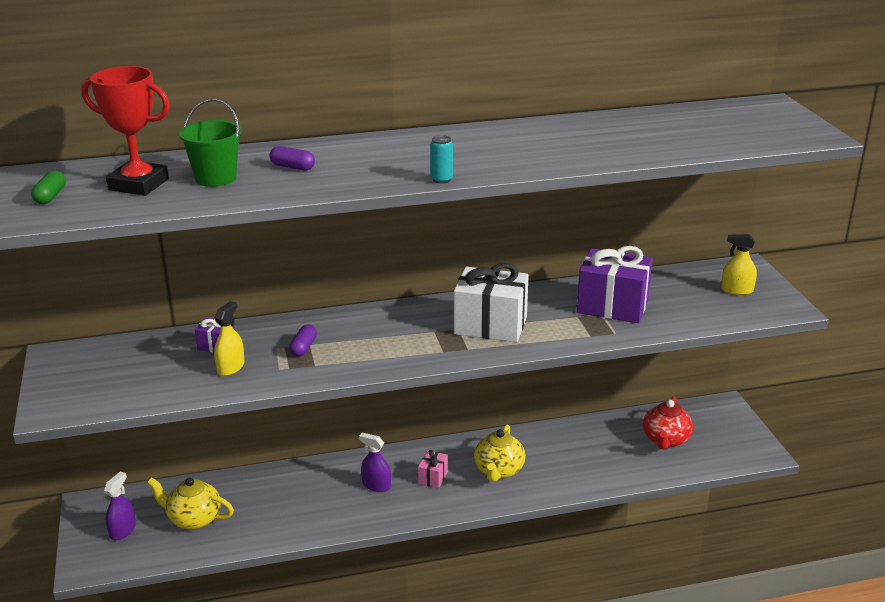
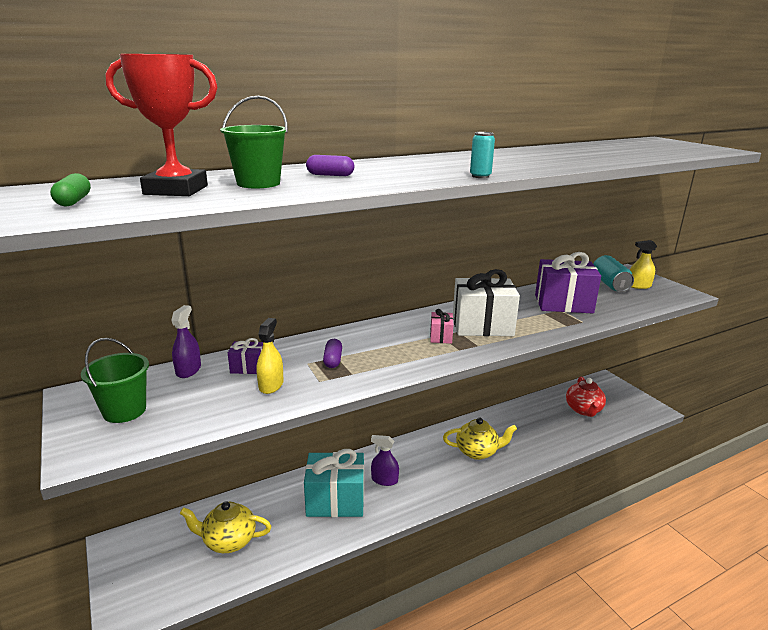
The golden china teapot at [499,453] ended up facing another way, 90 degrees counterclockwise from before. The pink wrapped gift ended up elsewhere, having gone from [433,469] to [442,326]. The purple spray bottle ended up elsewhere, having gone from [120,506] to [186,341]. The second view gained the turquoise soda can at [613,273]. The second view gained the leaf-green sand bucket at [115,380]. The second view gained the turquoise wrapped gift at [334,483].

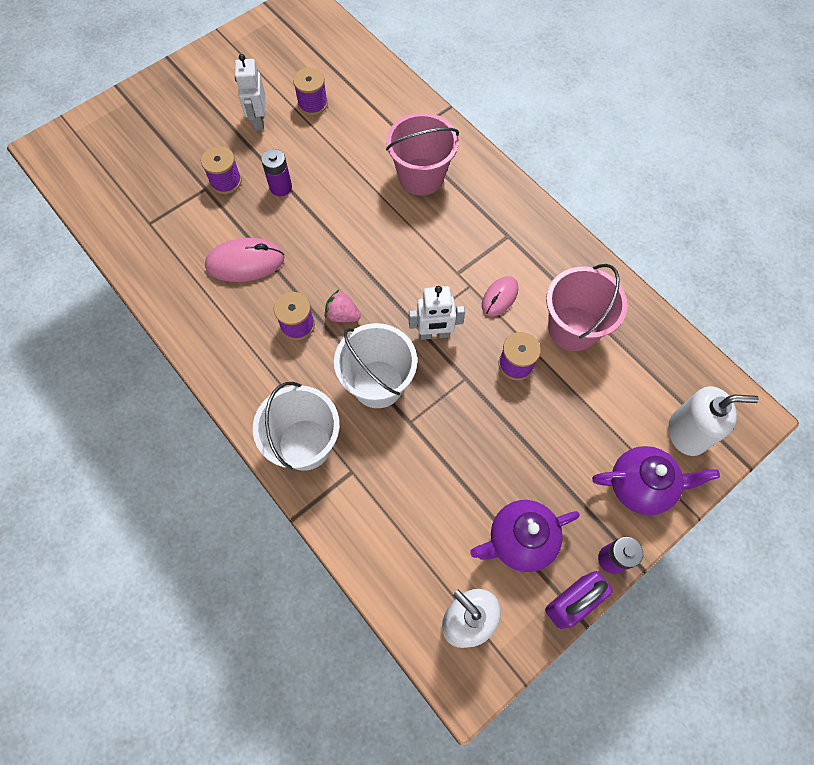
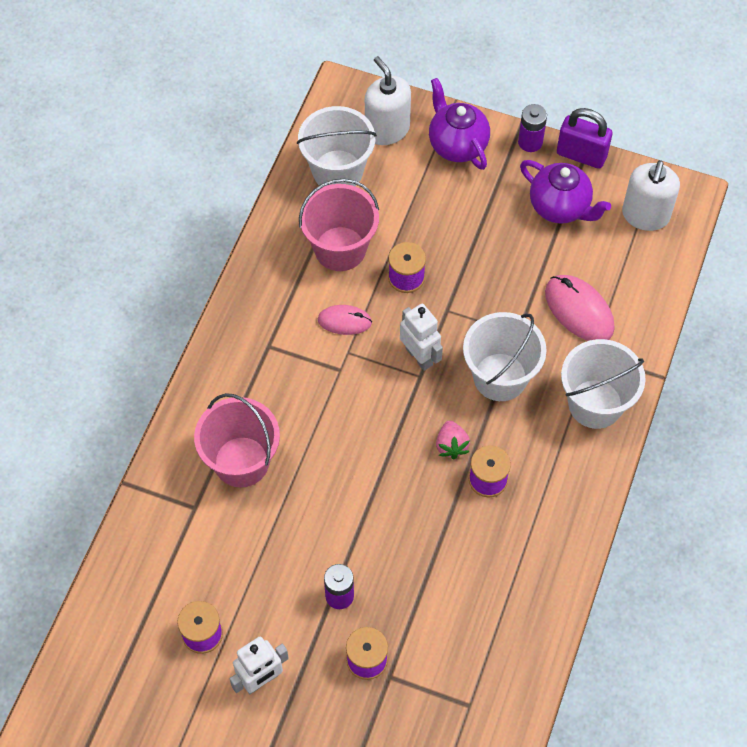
The pink computer mouse ended up elsewhere, having gone from [245,260] to [580,308]. The second view gained the pure white sand bucket at [337,146].

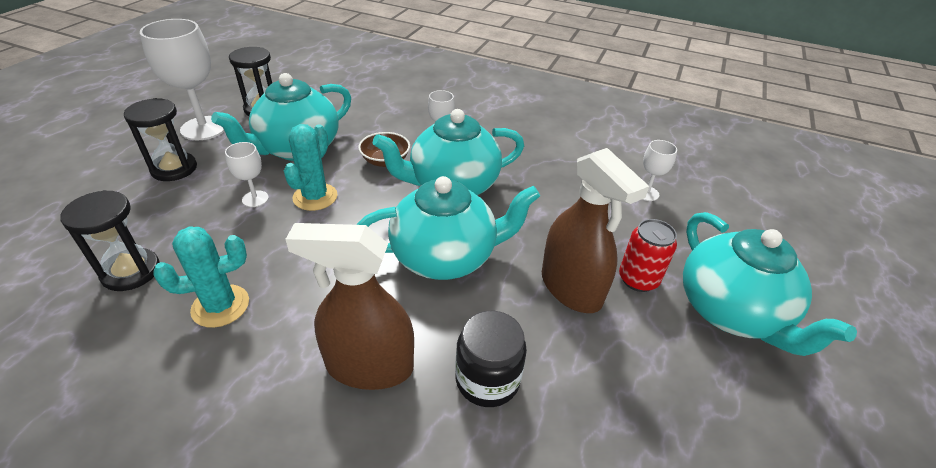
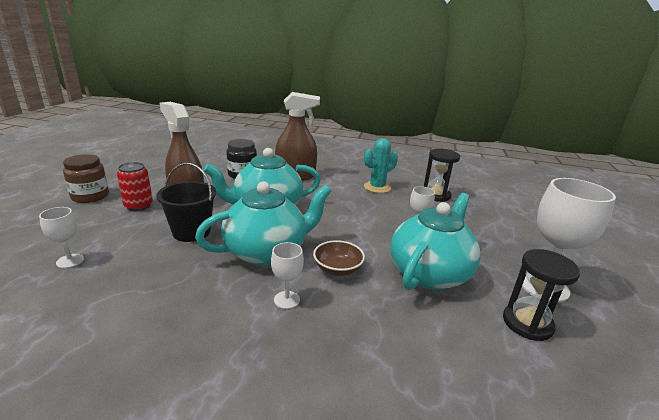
The second view lost the ebony sand timer at [160,139]. The second view lost the turquoise prickly plant at [311,167]. Where the turquoise china teapot stood at [770,284], the dark brown jar came to stand at [86,178]. The second view gained the ebony sand bucket at [186,202].

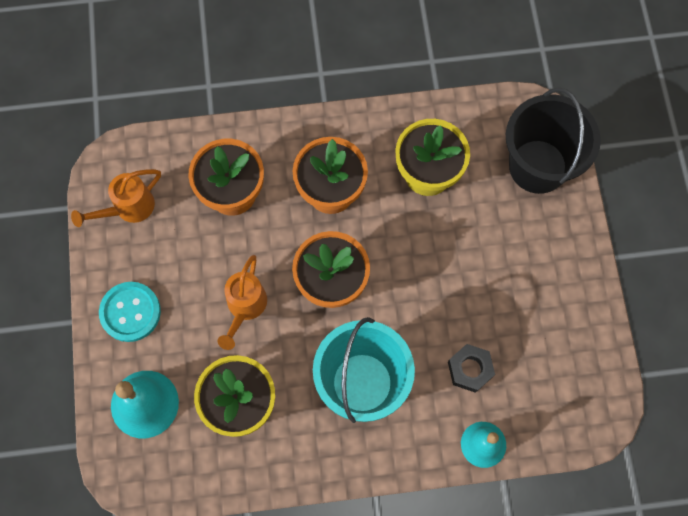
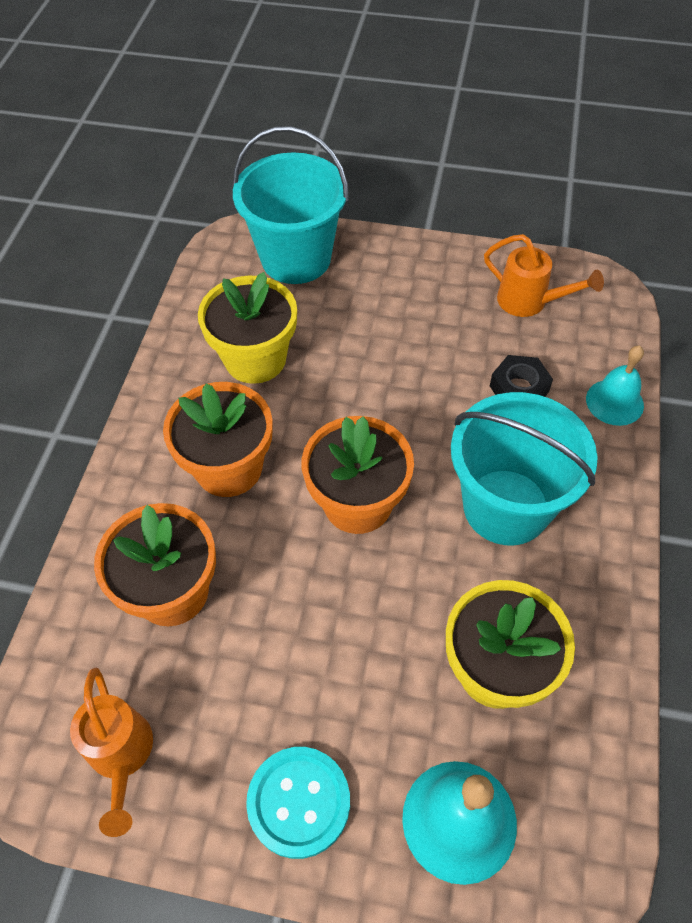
What was the ebony sand bucket at [553,141] turned into the turquoise sand bucket at [291,205]. The orange-coloured sprinkling can ended up elsewhere, having gone from [242,302] to [544,275].

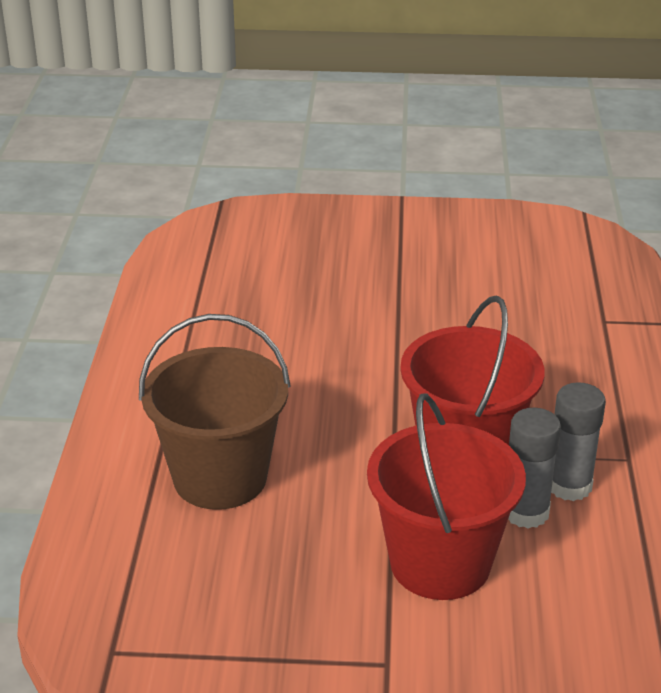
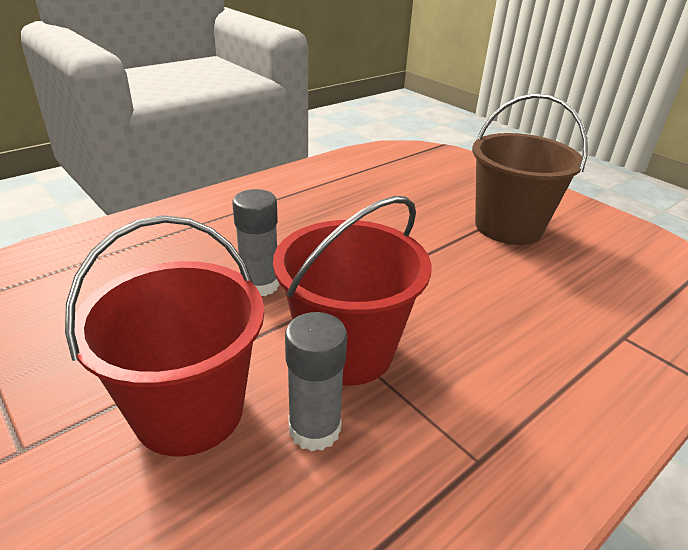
The dark brown sand bucket ended up elsewhere, having gone from [215,412] to [530,169]. The ash-grey stick of glue ended up elsewhere, having gone from [578,441] to [256,242].

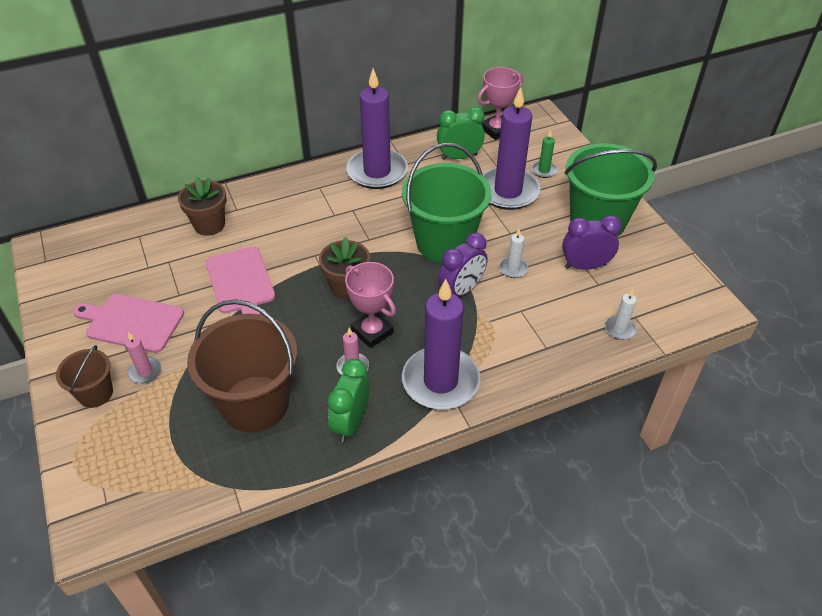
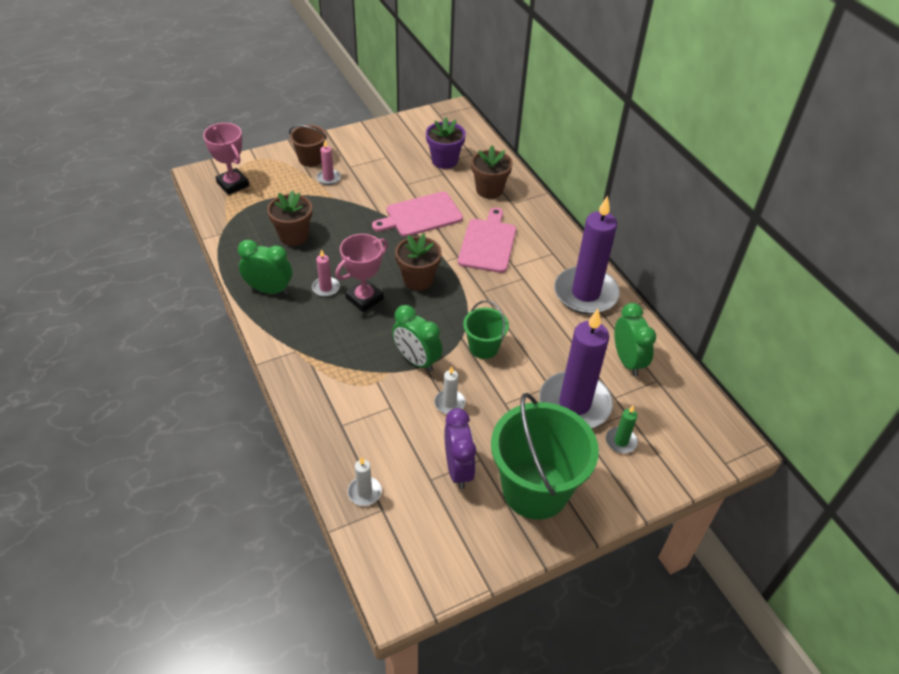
The pink prize cup ended up elsewhere, having gone from [500,103] to [226,159]. The size of the leaf-green sand bucket at [447,203] changed by a factor of 0.51. What was the purple bedside clock at [463,265] turned into the leaf-green bedside clock at [417,338]. The second view lost the purple pillar candle at [441,344]. The pink chopping board ended up elsewhere, having gone from [128,323] to [487,240]. Where the dark brown sand bucket stood at [242,365], the dark brown plant pot came to stand at [289,218]. The second view gained the purple plant pot at [446,143].

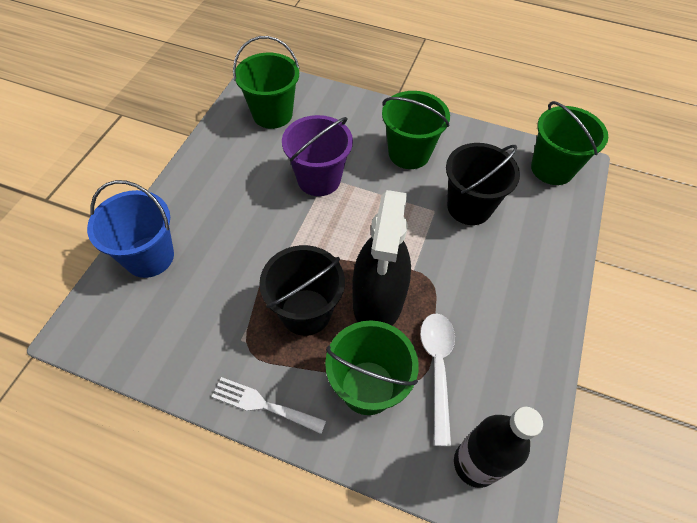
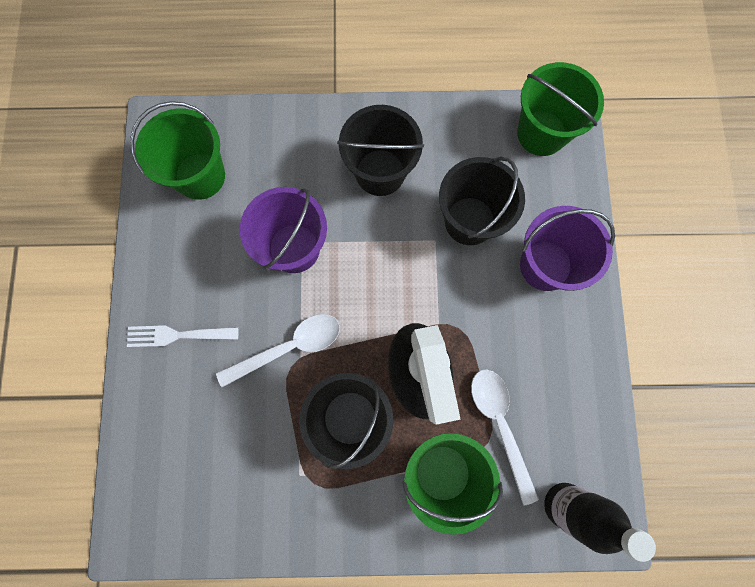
What was the leaf-green sand bucket at [416,130] turned into the ebony sand bucket at [380,150]. The second view lost the cobalt sand bucket at [130,229]. The pure white table fork ended up elsewhere, having gone from [268,405] to [182,336]. The second view gained the purple sand bucket at [567,248]. The second view gained the pure white teaspoon at [278,350].

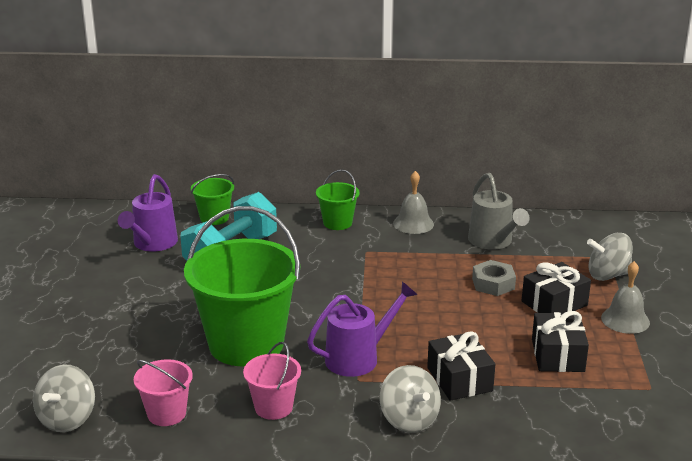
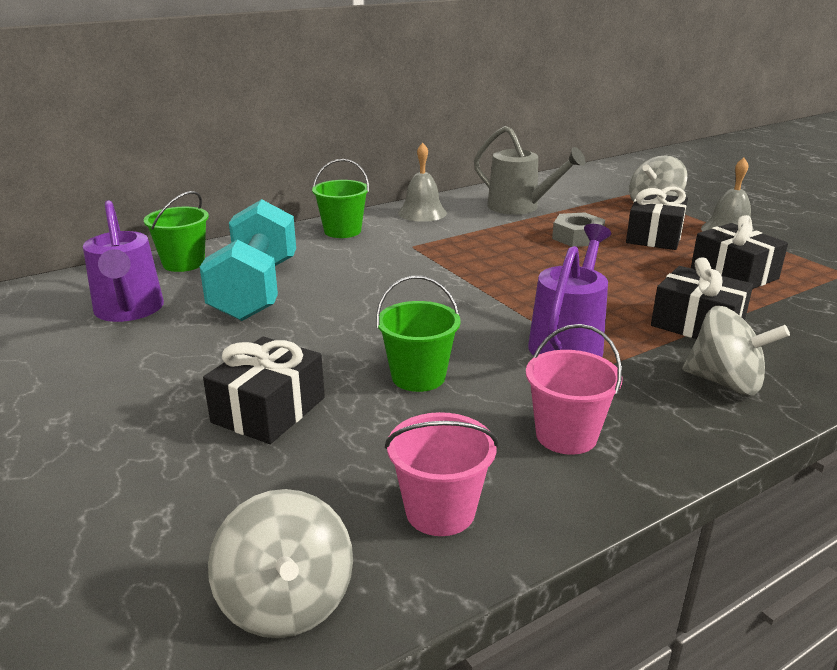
The size of the leaf-green sand bucket at [242,286] changed by a factor of 0.47. The second view gained the ebony wrapped gift at [264,390].

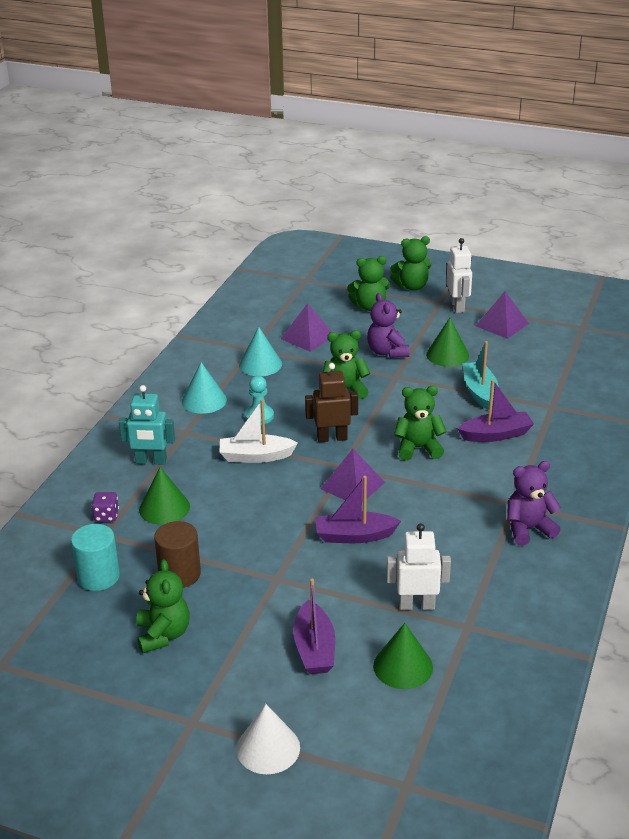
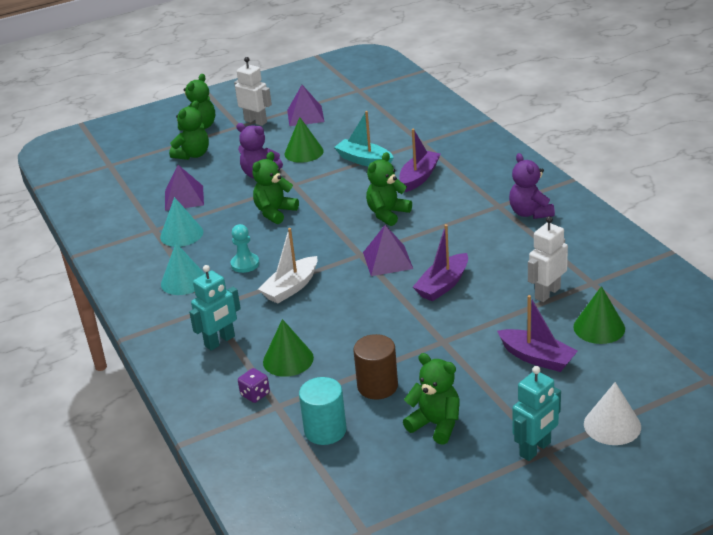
The second view lost the dark brown toy robot at [331,402]. The purple teddy at [534,503] ended up facing another way, 45 degrees counterclockwise from before. The second view gained the turquoise toy robot at [536,413].

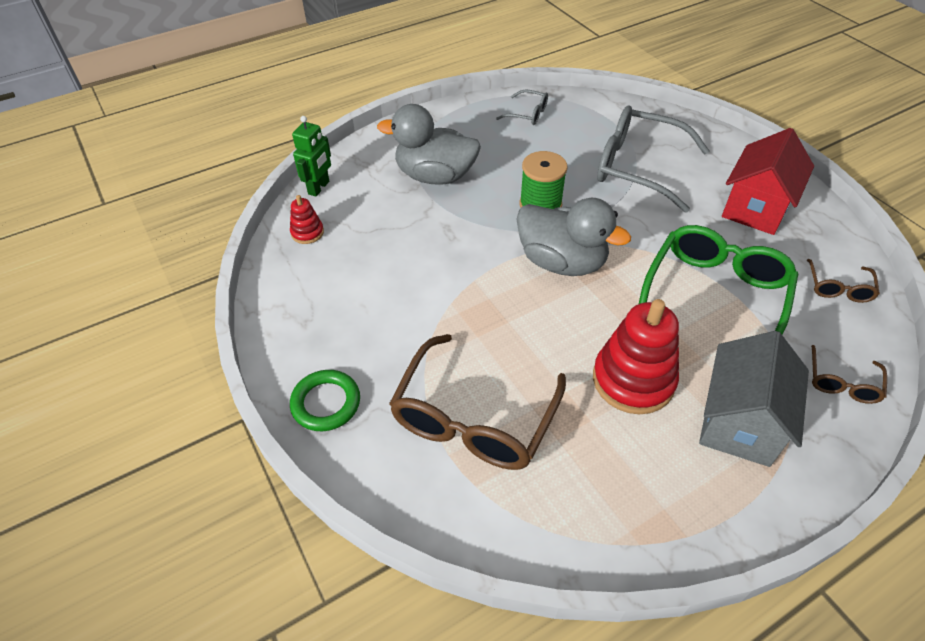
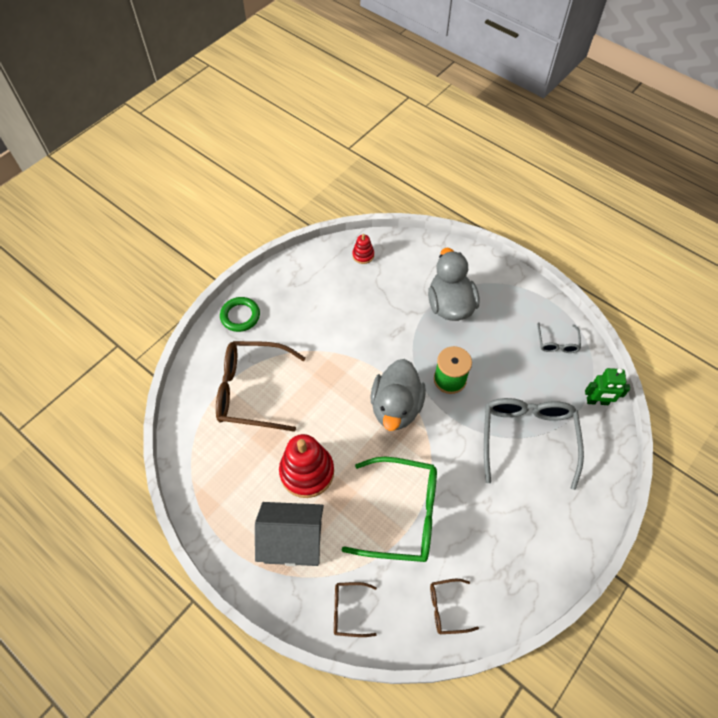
The leaf-green toy robot ended up elsewhere, having gone from [311,156] to [607,386]. The second view lost the crimson house at [768,181].

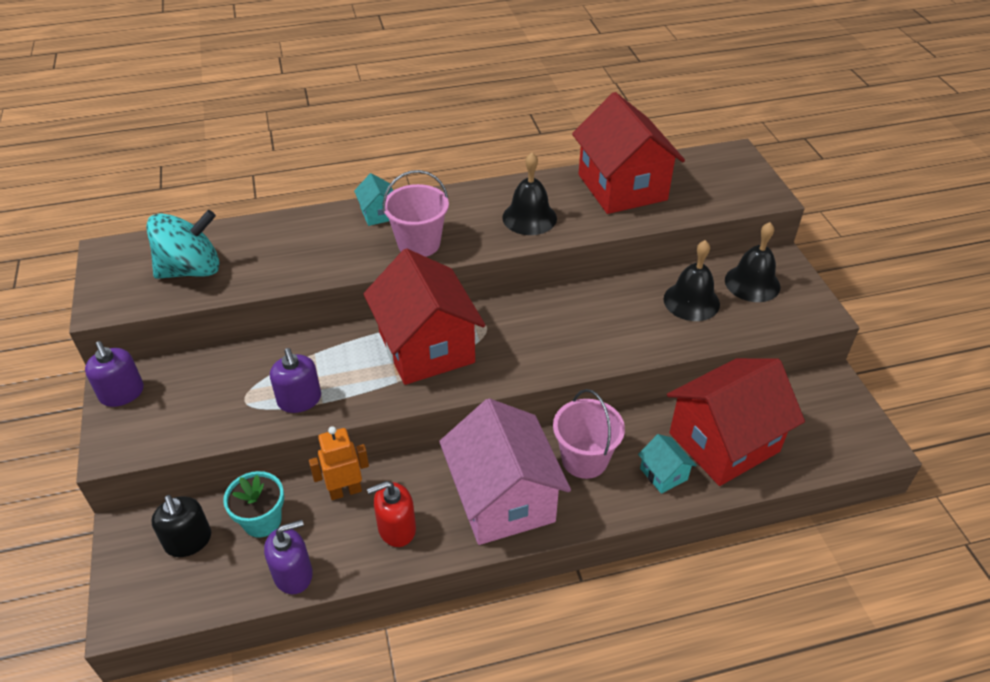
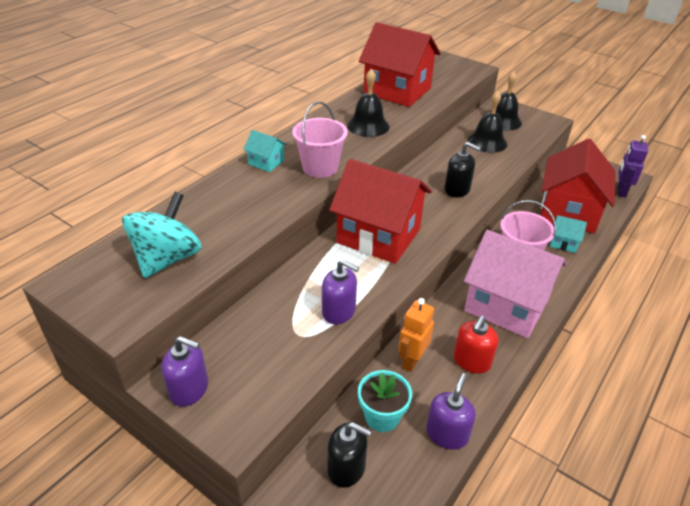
The second view gained the purple toy robot at [633,166]. The second view gained the ebony pump bottle at [463,169].

